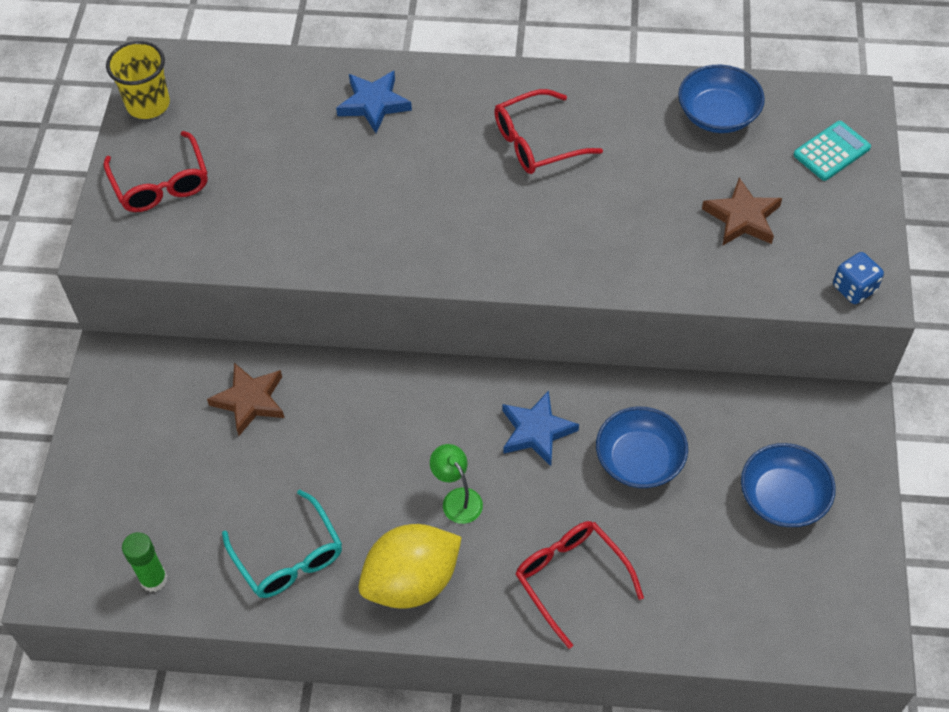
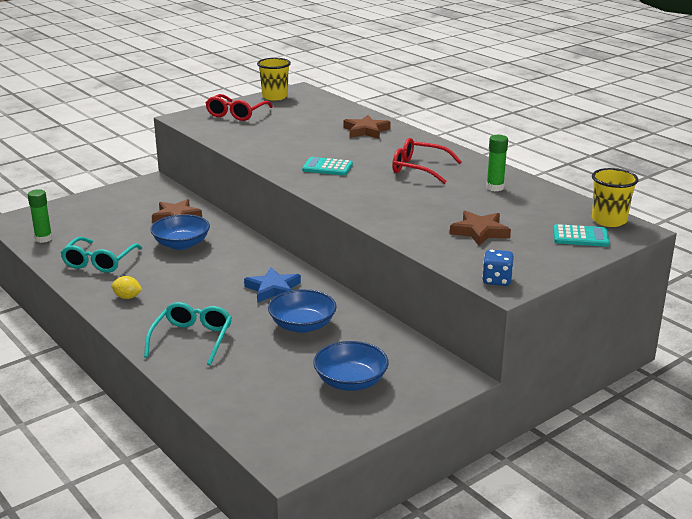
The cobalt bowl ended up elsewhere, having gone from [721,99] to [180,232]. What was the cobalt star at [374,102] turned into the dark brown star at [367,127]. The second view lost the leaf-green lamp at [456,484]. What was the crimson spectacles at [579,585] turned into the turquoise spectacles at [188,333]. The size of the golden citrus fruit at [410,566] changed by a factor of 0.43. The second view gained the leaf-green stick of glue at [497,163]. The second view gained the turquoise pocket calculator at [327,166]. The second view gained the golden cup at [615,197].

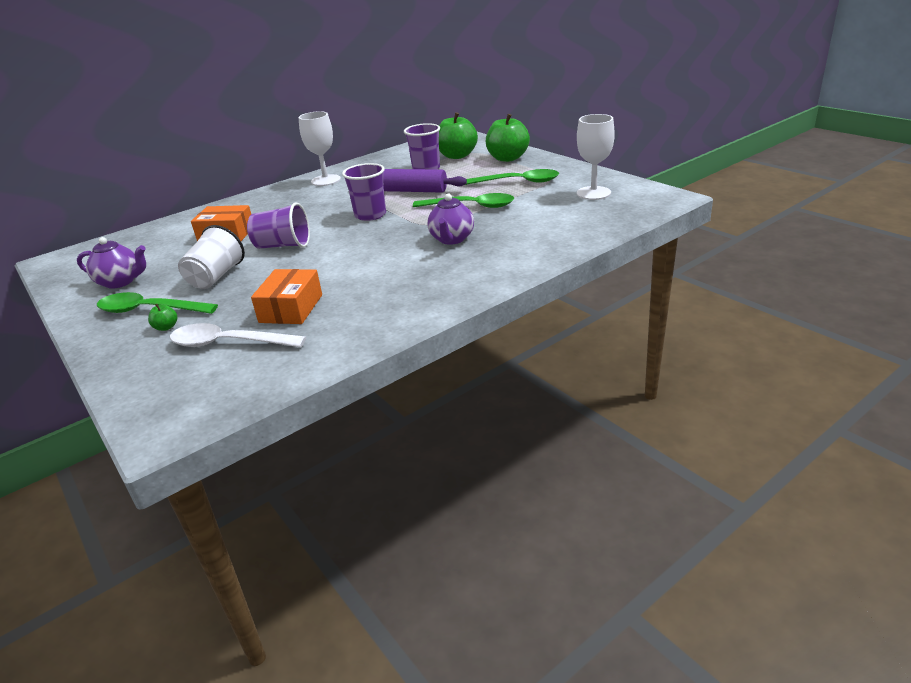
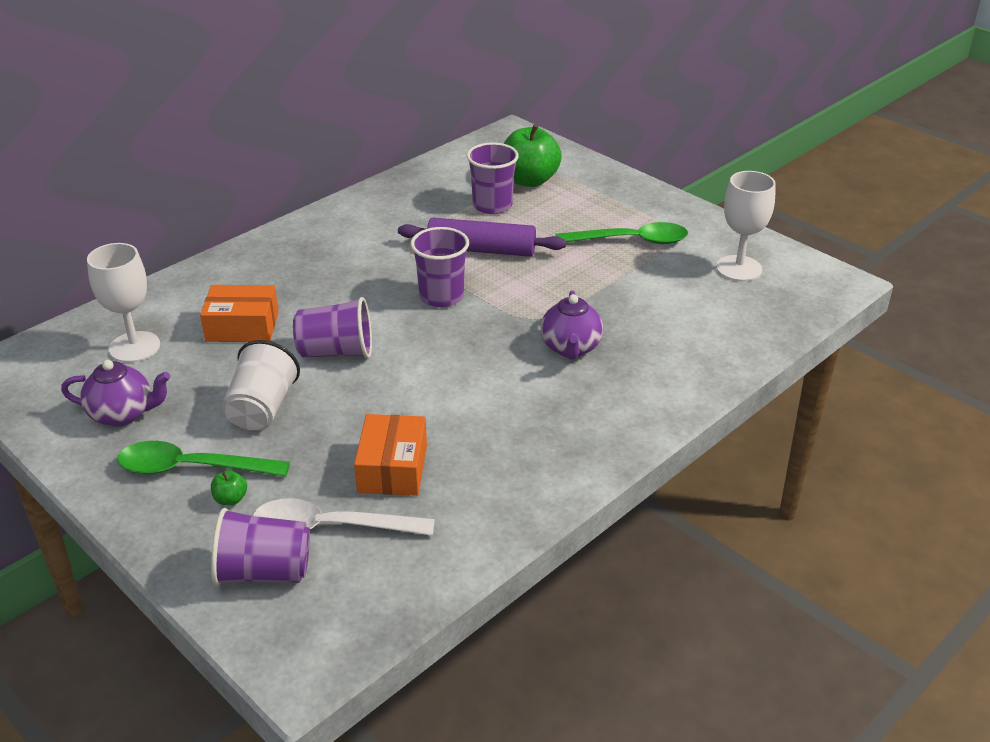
The pure white wine glass ended up elsewhere, having gone from [320,148] to [123,303]. The second view lost the leaf-green toy apple at [508,138]. The second view lost the leaf-green teaspoon at [463,200]. The second view gained the purple cup at [260,547].

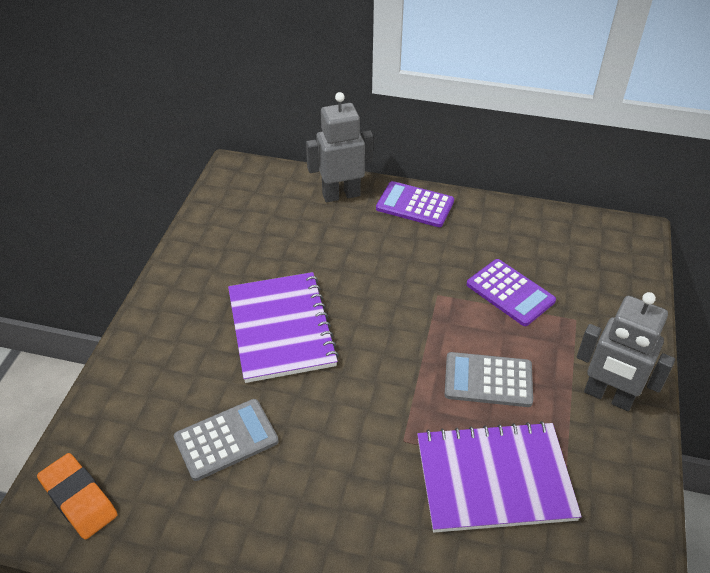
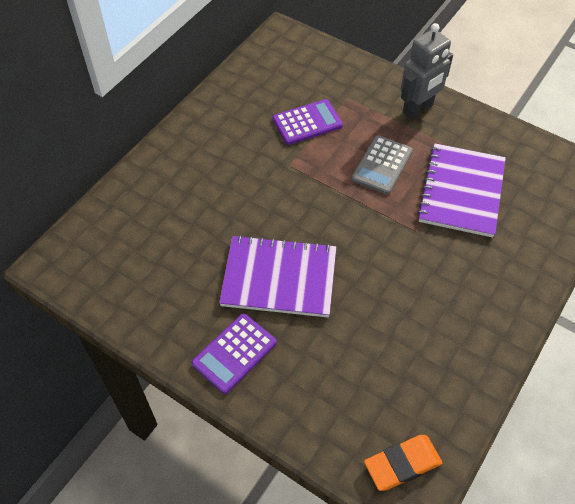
The second view lost the ash-grey toy robot at [339,147]. The purple pocket calculator ended up elsewhere, having gone from [415,204] to [234,353]. The second view lost the ash-grey pocket calculator at [226,440].

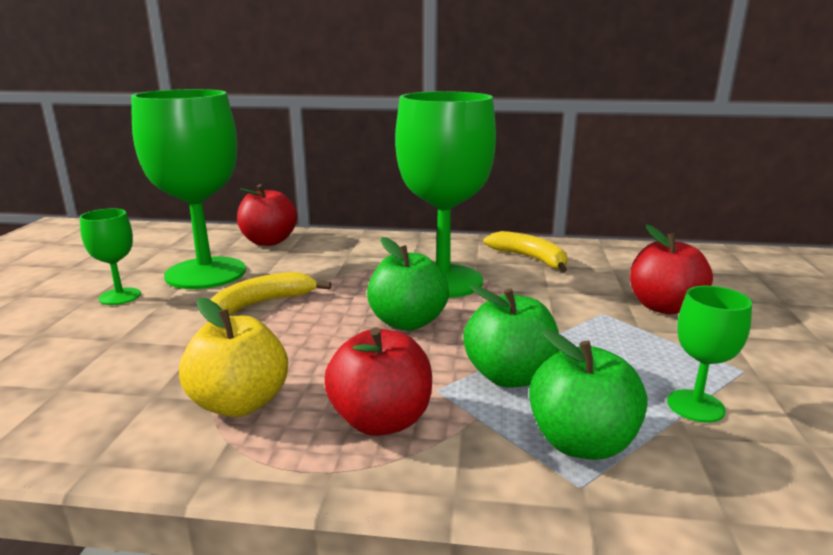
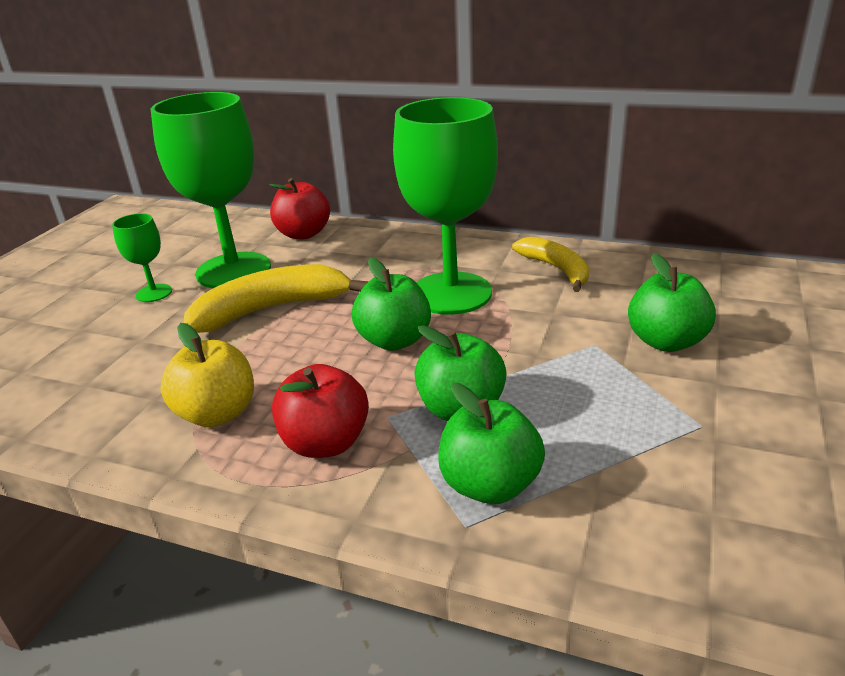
What was the crimson toy apple at [671,269] turned into the leaf-green toy apple at [672,302]. The size of the golden banana fruit at [270,294] changed by a factor of 1.54. The second view lost the leaf-green wine glass at [709,354].

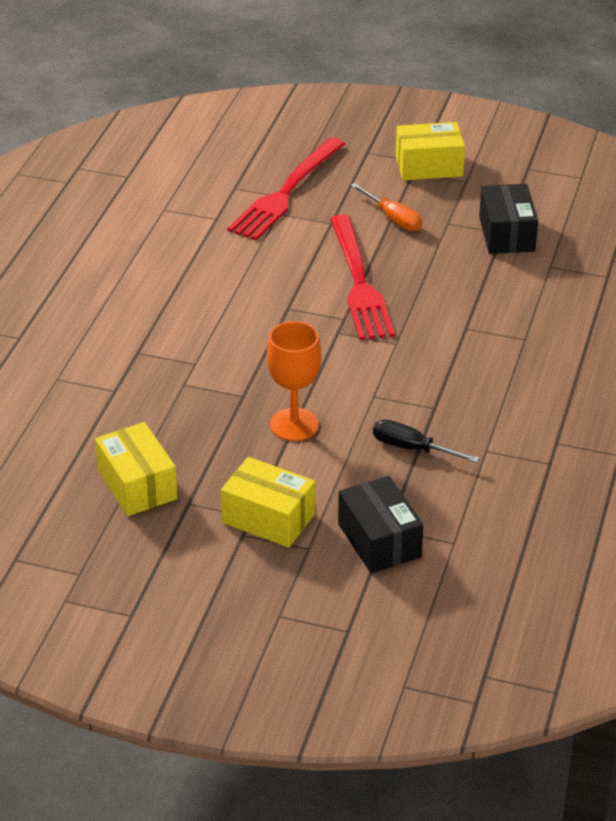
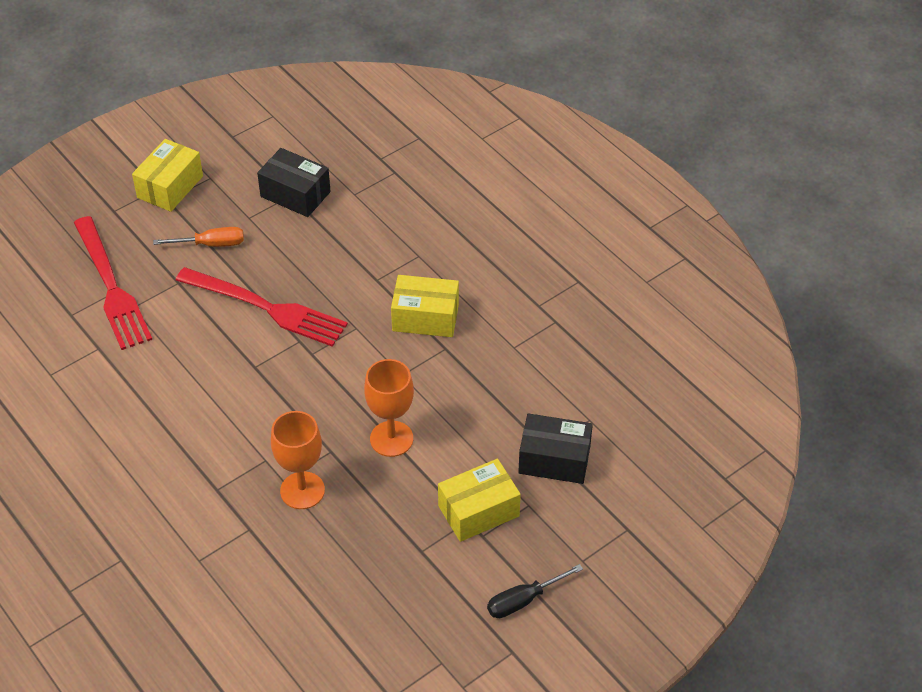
The ebony flat screwdriver ended up elsewhere, having gone from [426,441] to [535,591]. The golden package ended up elsewhere, having gone from [136,469] to [425,306]. The second view gained the orange-coloured wine glass at [298,460].

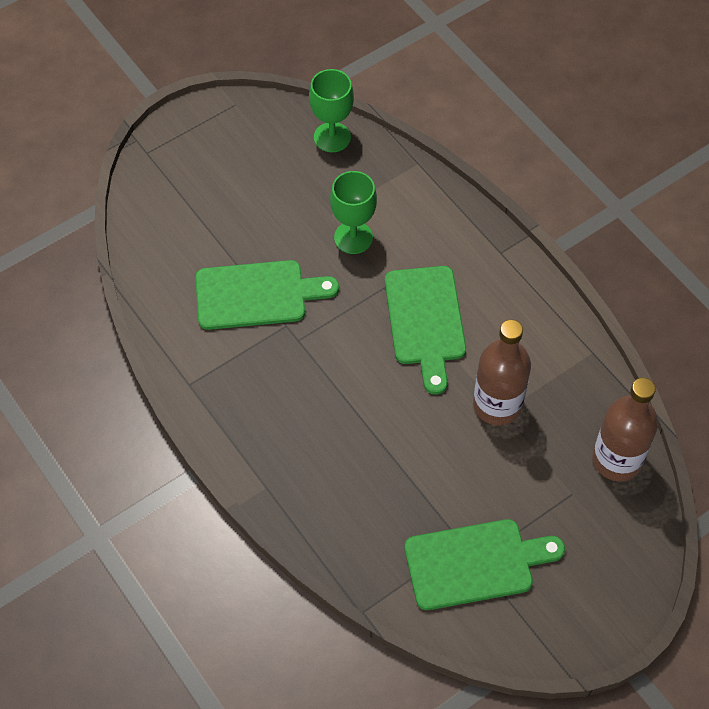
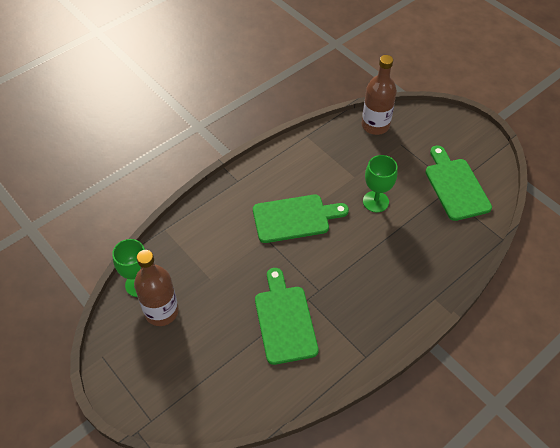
The leaf-green wine glass ended up elsewhere, having gone from [353,212] to [380,184]. The dark brown drink bottle ended up elsewhere, having gone from [502,372] to [156,288].

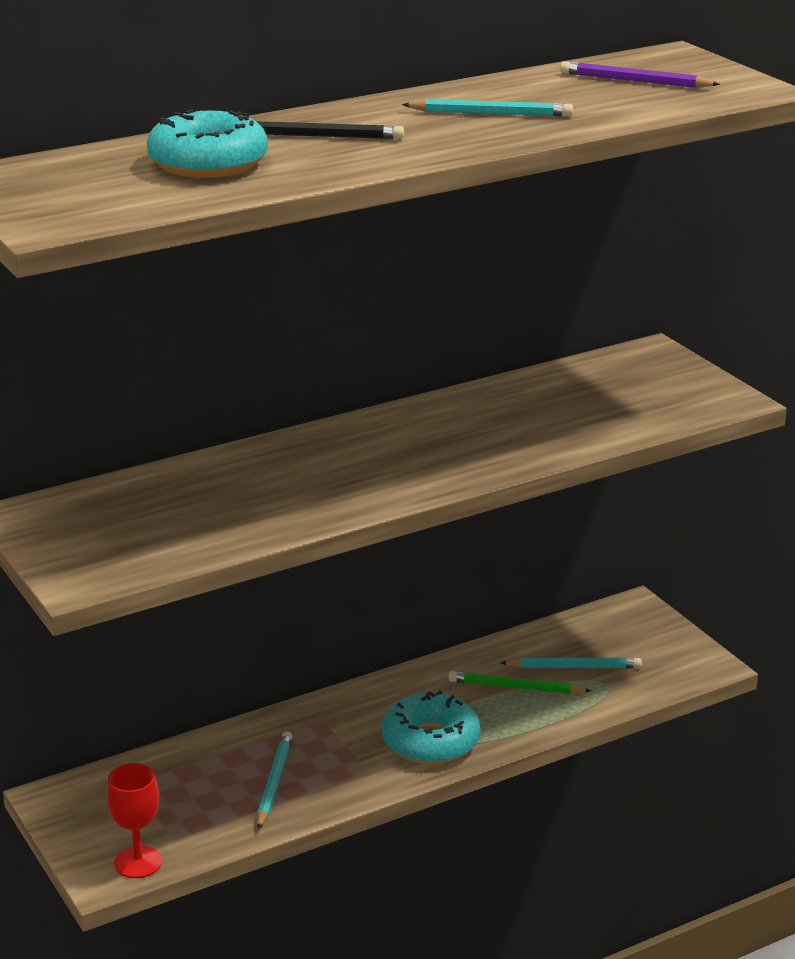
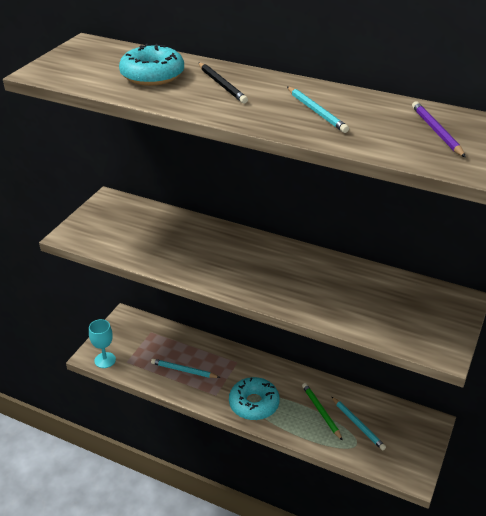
The turquoise pencil at [275,780] ended up facing another way, 135 degrees counterclockwise from before. What was the crimson wine glass at [134,820] turned into the turquoise wine glass at [102,343].

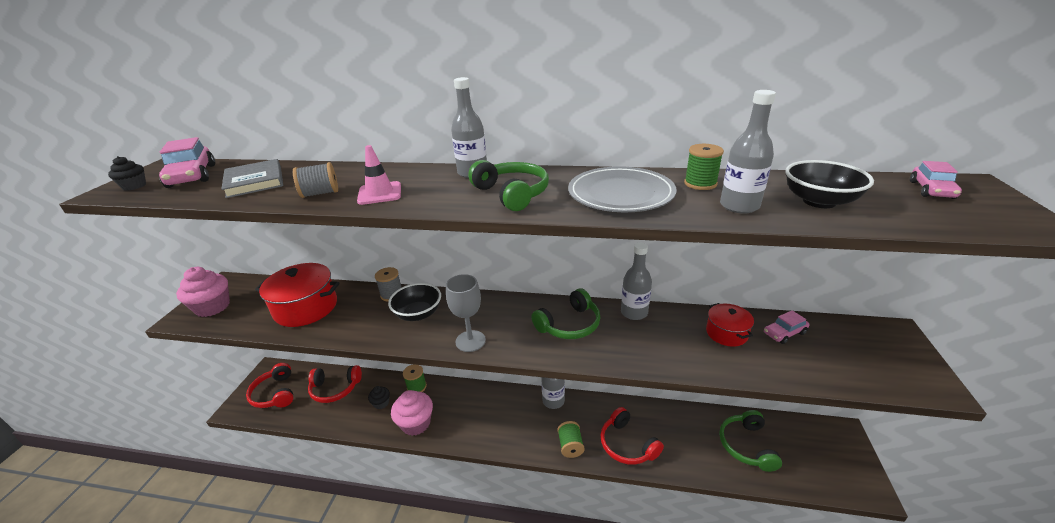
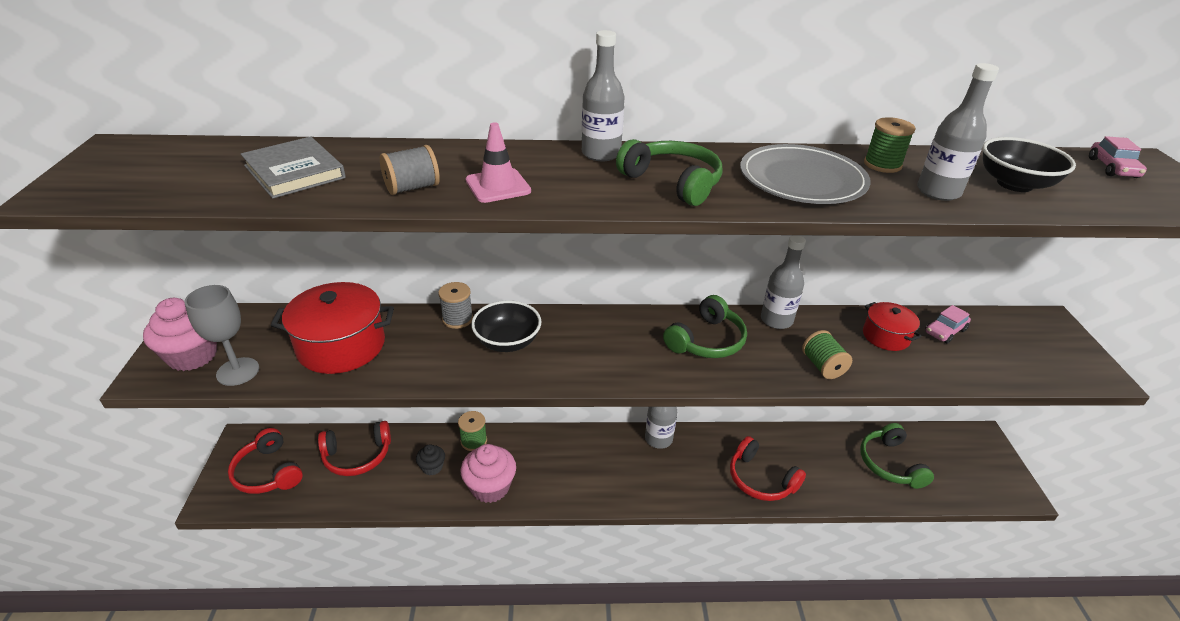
The second view lost the pink toy car at [187,162]. The second view lost the ebony fairy cake at [127,173]. The ash-grey wine glass ended up elsewhere, having gone from [466,313] to [222,335]. The leaf-green reel of thread ended up elsewhere, having gone from [571,439] to [827,354].

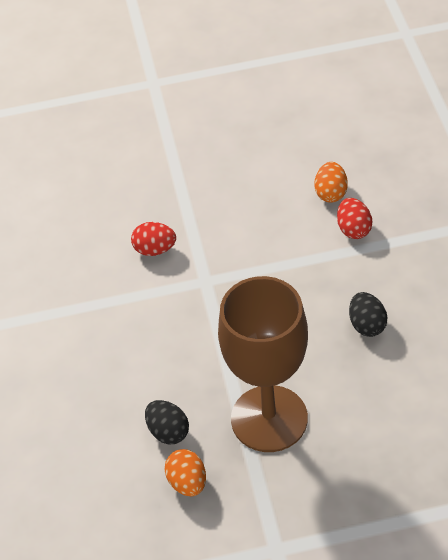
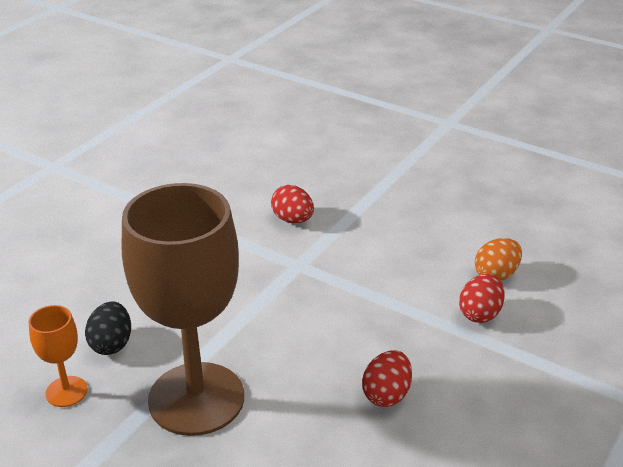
What was the ebony egg shape at [368,314] turned into the crimson egg shape at [387,378]. Where the orange-coloured egg shape stood at [185,472], the orange-coloured wine glass came to stand at [58,356].

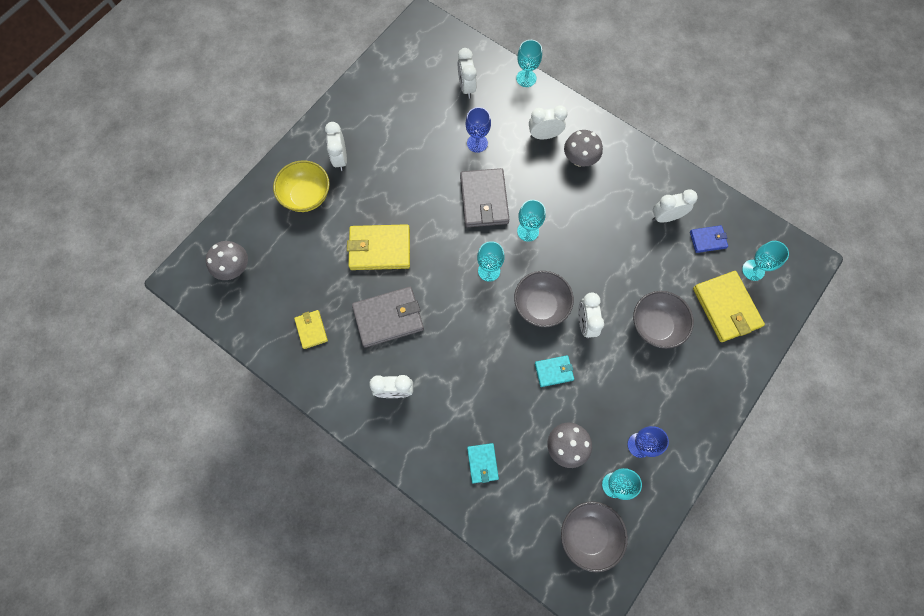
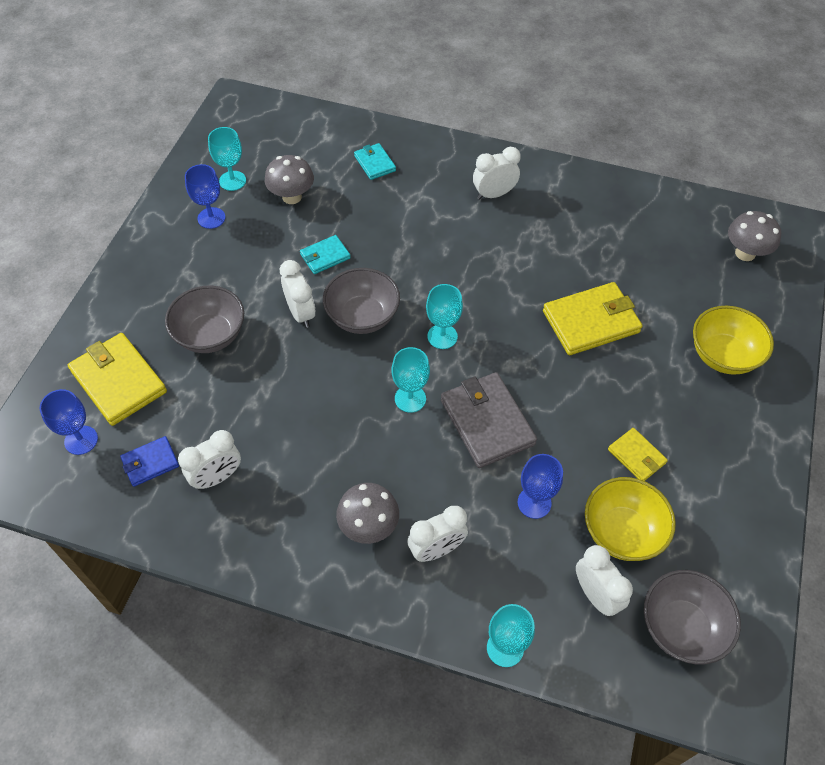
The second view lost the pure white bedside clock at [336,146]. What was the turquoise wine glass at [765,261] turned into the cobalt wine glass at [69,422]. The second view lost the ash-grey card wallet at [388,317]. The golden card wallet ended up elsewhere, having gone from [311,329] to [638,454]. The ash-grey bowl ended up elsewhere, having gone from [594,536] to [692,617]. The second view gained the golden bowl at [630,519].

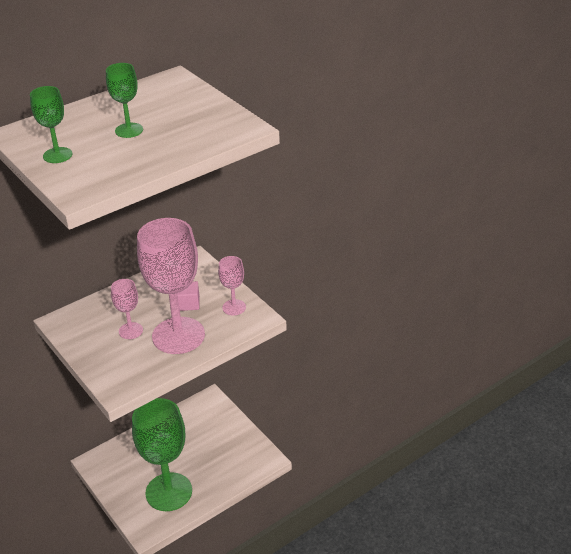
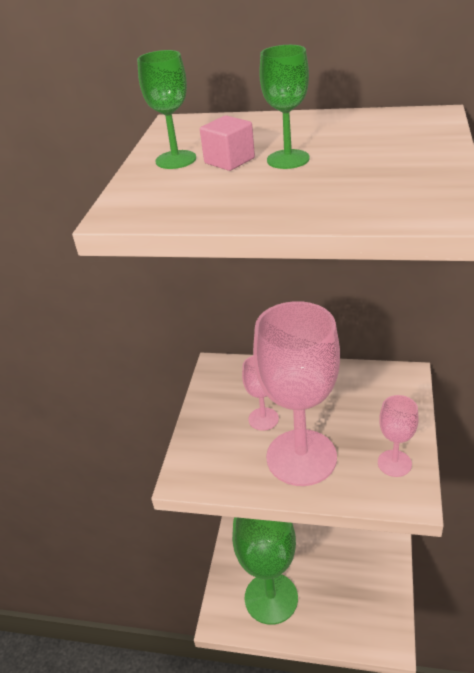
The pink block ended up elsewhere, having gone from [188,296] to [227,143].

